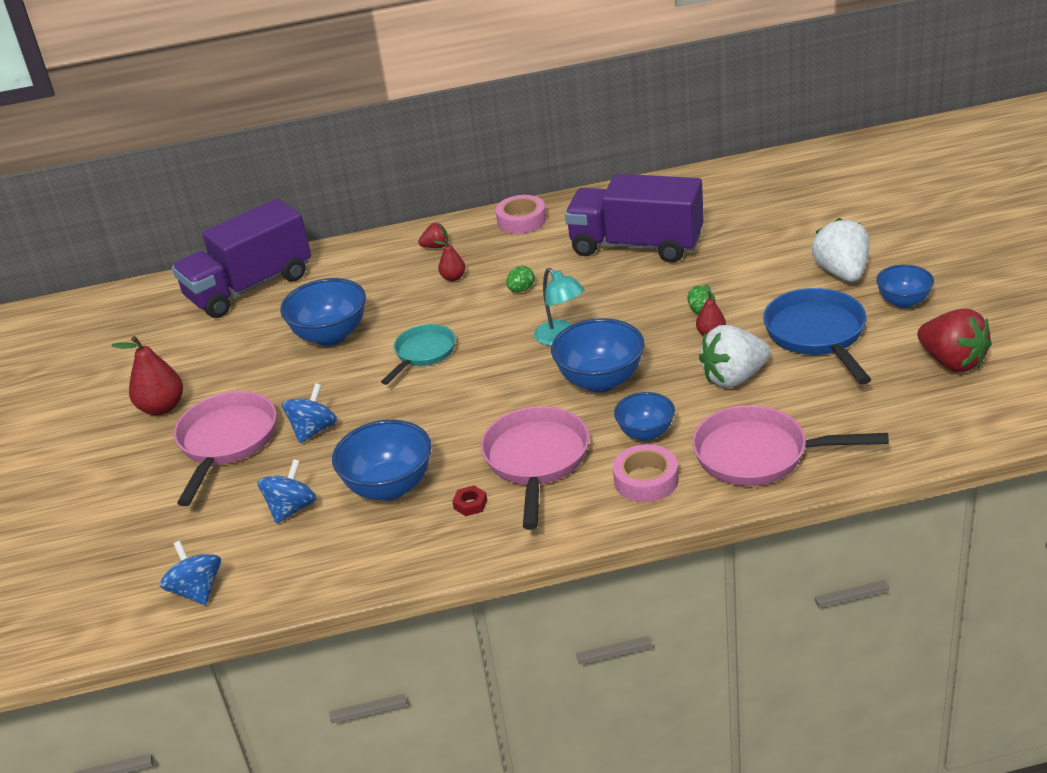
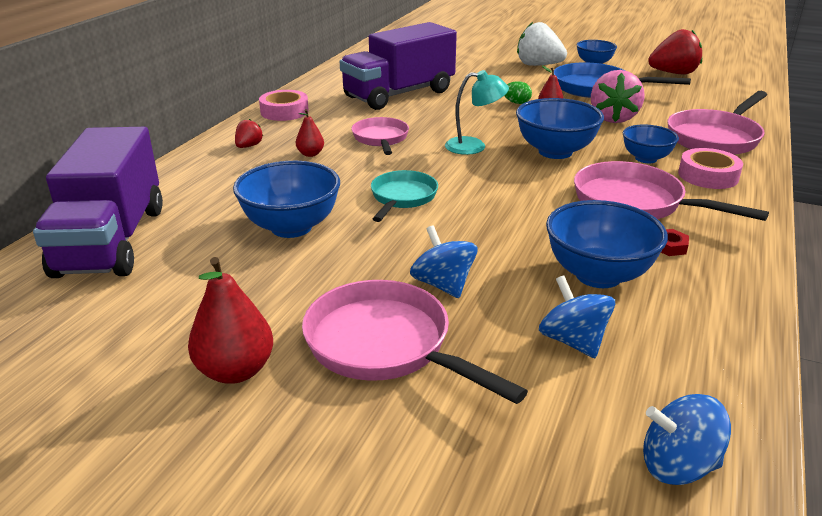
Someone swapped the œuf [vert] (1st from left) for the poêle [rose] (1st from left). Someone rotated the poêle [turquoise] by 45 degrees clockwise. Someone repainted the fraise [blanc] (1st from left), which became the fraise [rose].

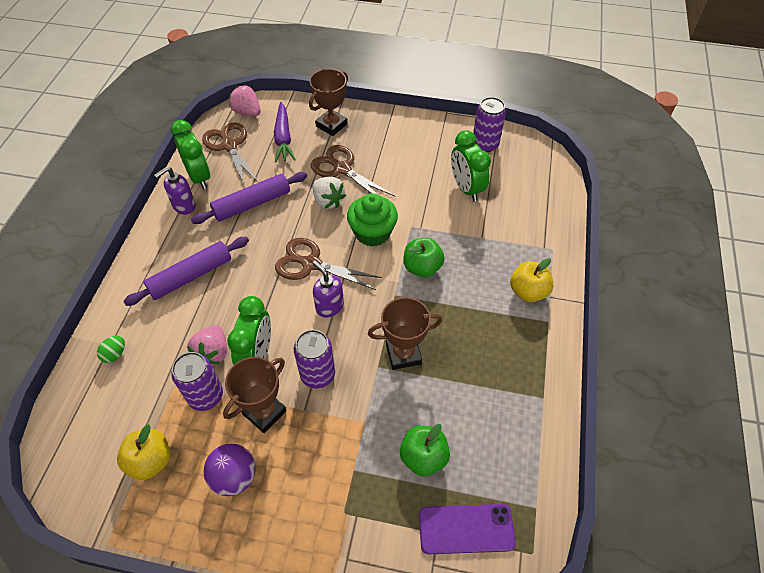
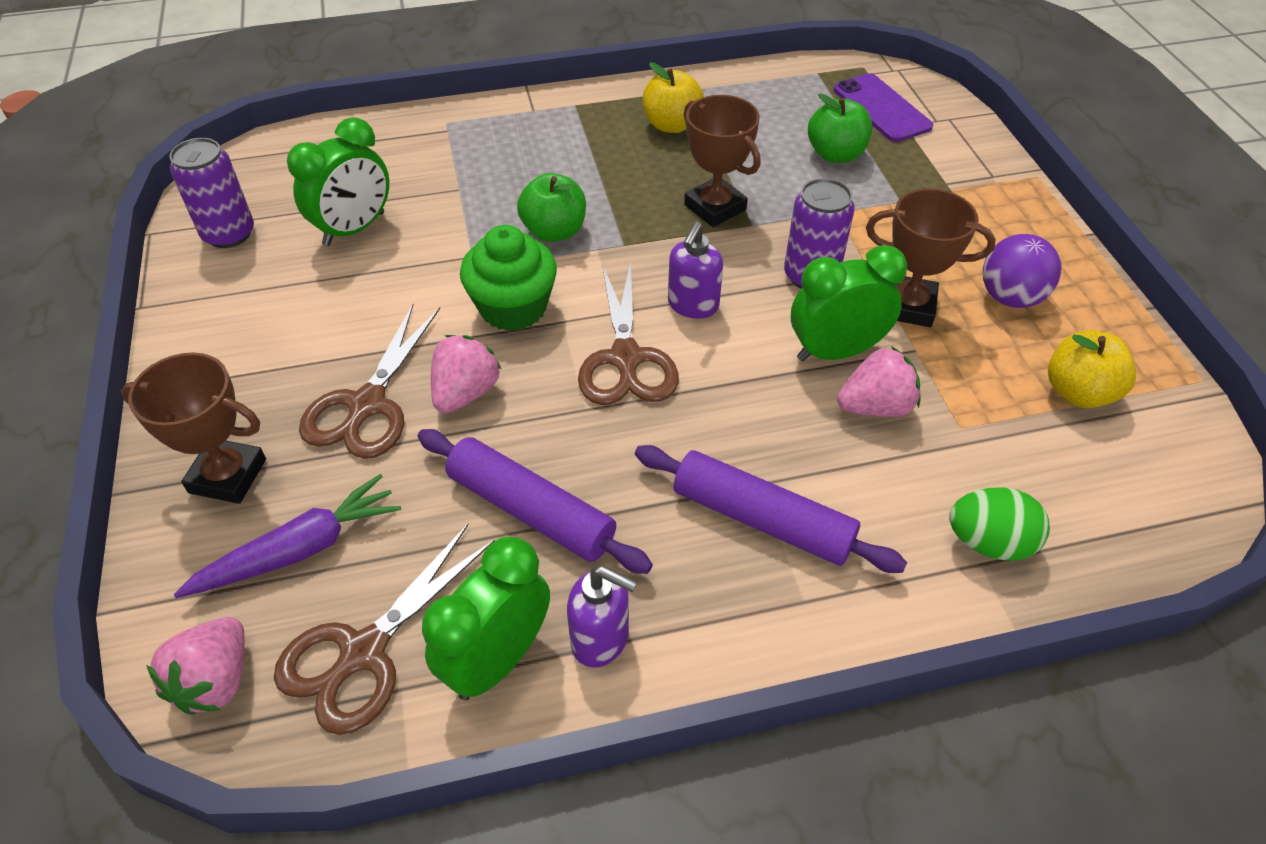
Someone repainted the fraise [blanc], which became the fraise [rose] (2nd from left). Someone carried the pomme [jaune] (2nd from left in the first image). Someone scaled the œuf [vert] by 1.58. Someone took away the canette [violet] (1st from left).

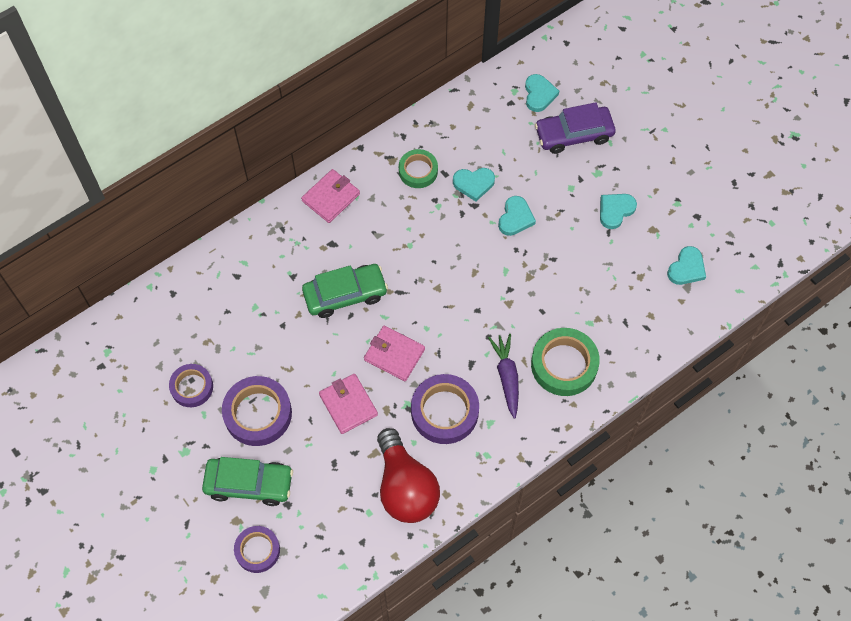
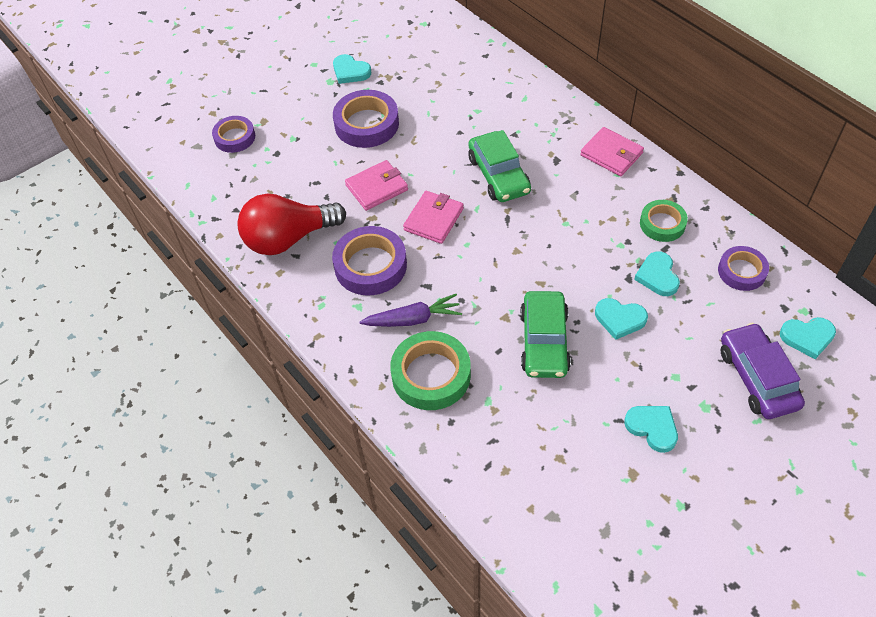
Someone carried the cœur [turquoise] (5th from left in the first image). Someone carried the ruban adhésif [violet] (1st from left in the first image). Someone carried the voiture [vert] (1st from left in the first image).

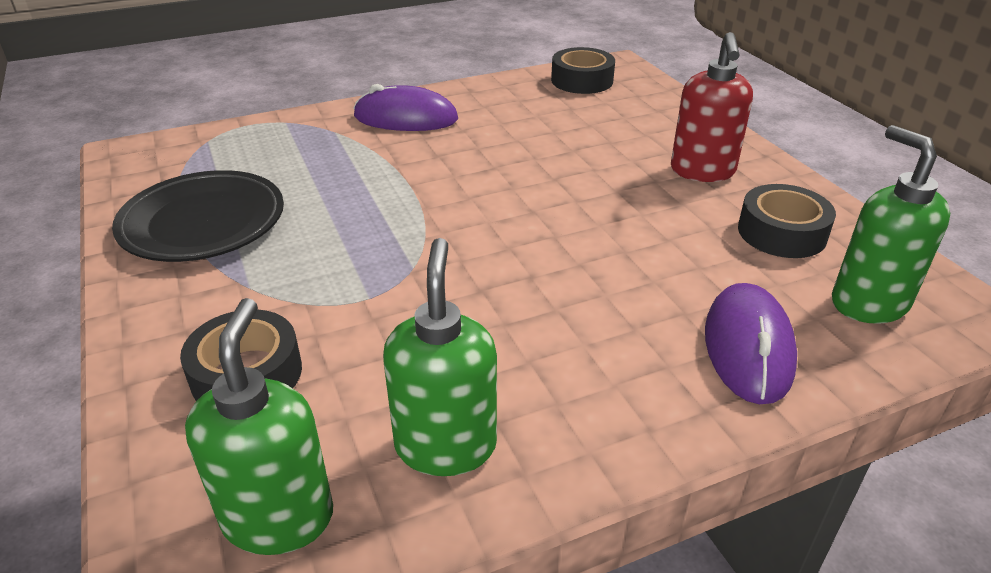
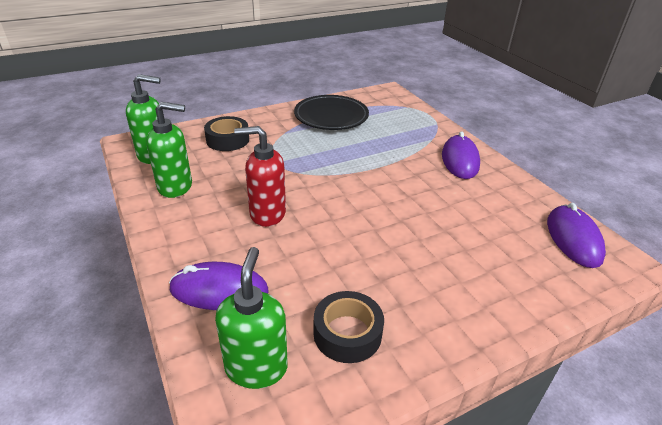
Someone carried the distributeur de savon [rouge]. Someone swapped the ruban adhésif [noir] (2nd from left) for the souris [violet] (3rd from left). Someone rotated the distributeur de savon [vert] (3rd from left) by 60 degrees counterclockwise.

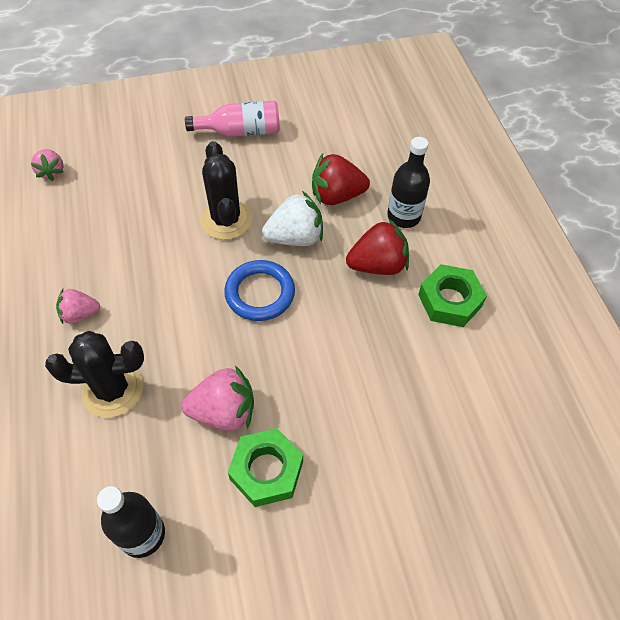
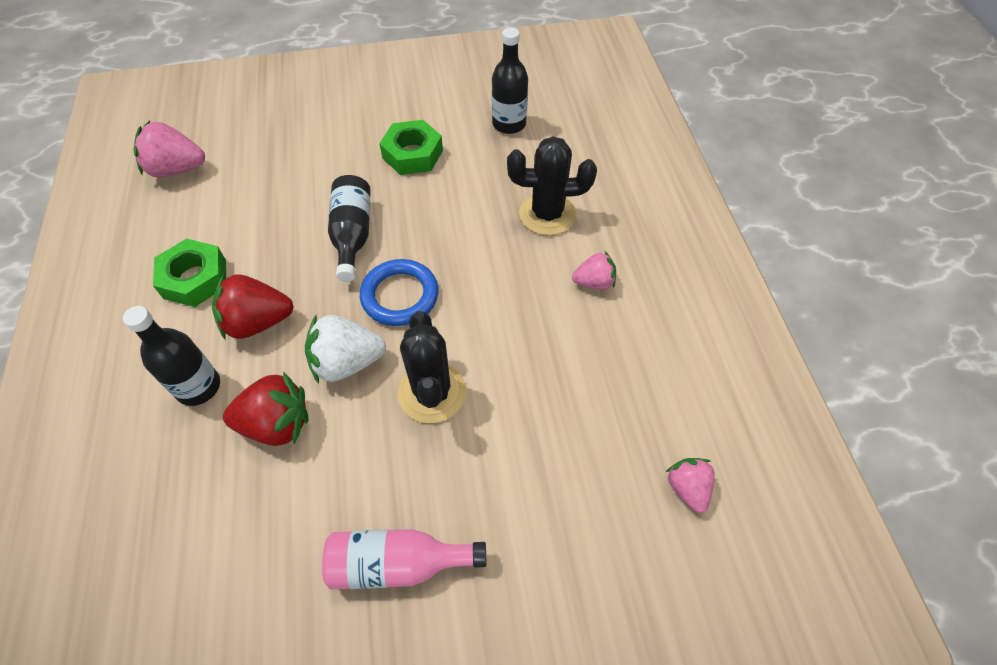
Someone carried the fraise [rose] (3rd from left in the first image). Someone put down the bouteille [noir] (2nd from left).

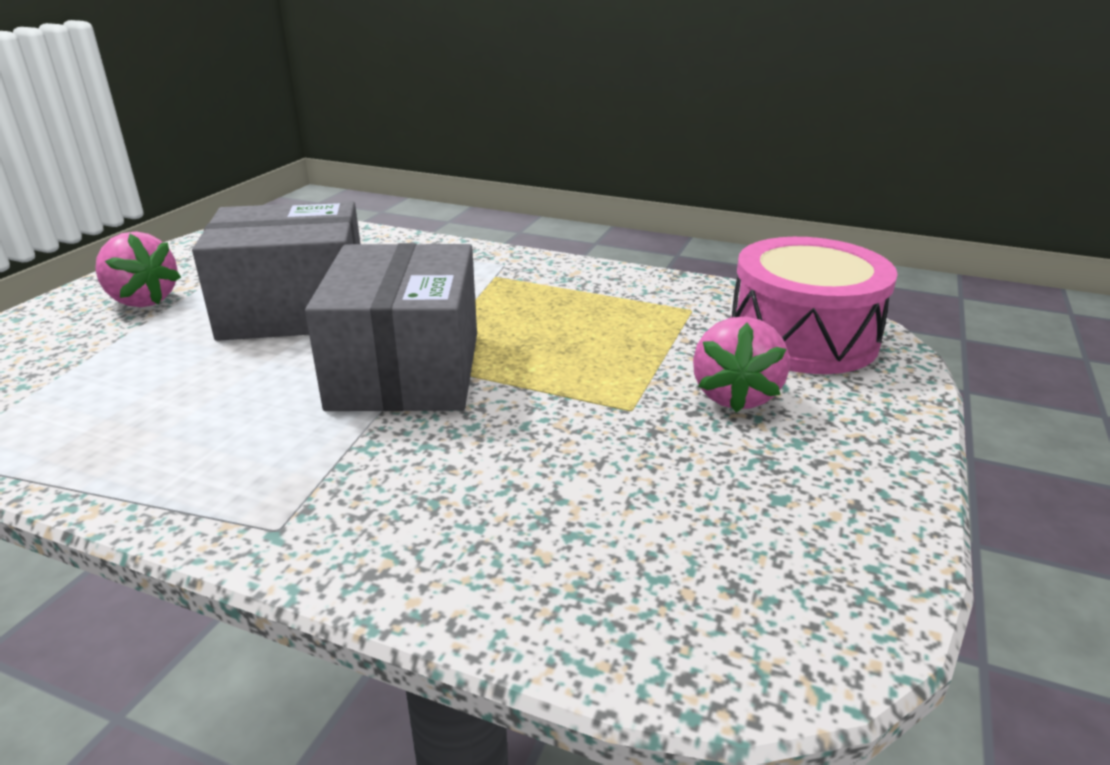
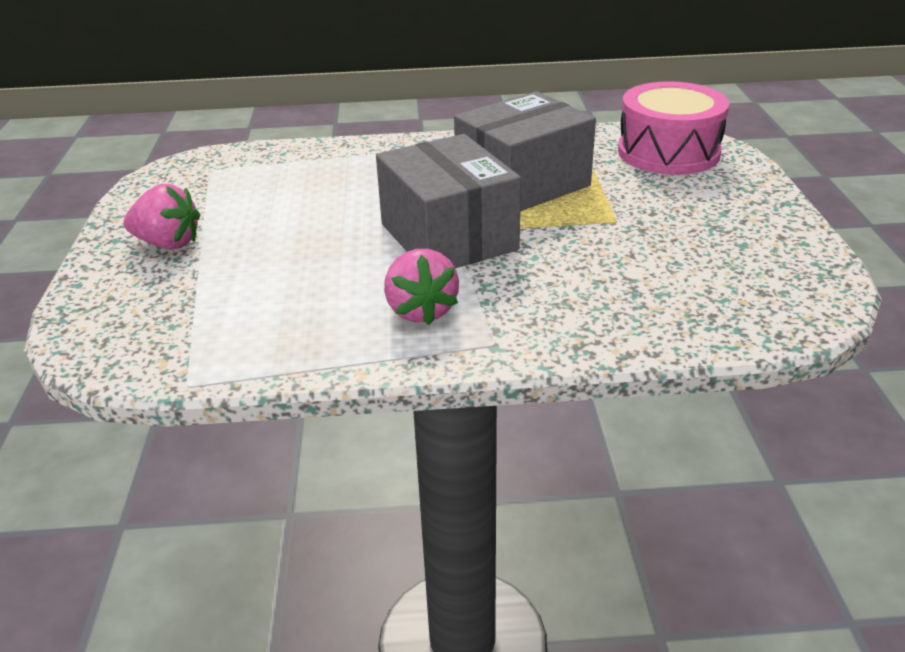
Someone carried the boîte [gris] (1st from left in the first image). Someone carried the fraise [rose] (2nd from left).

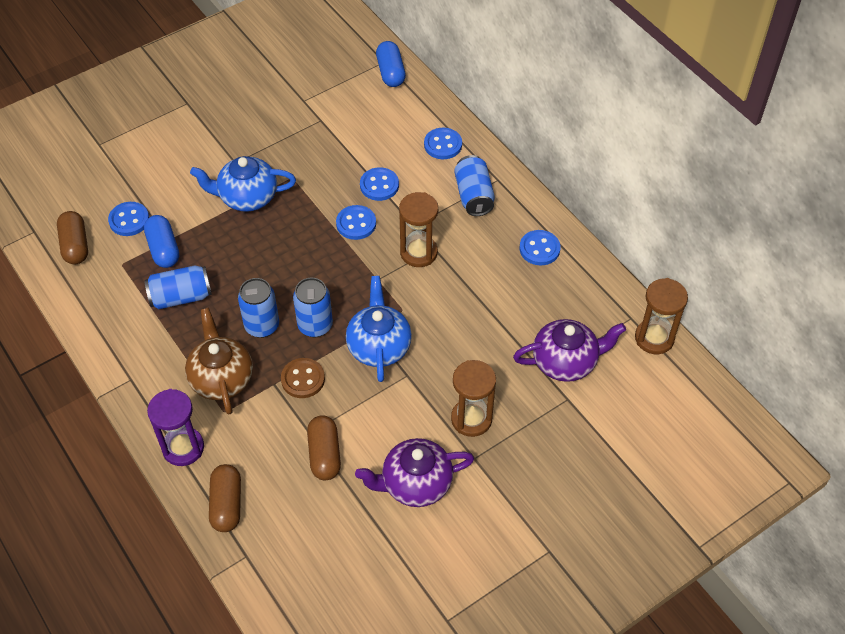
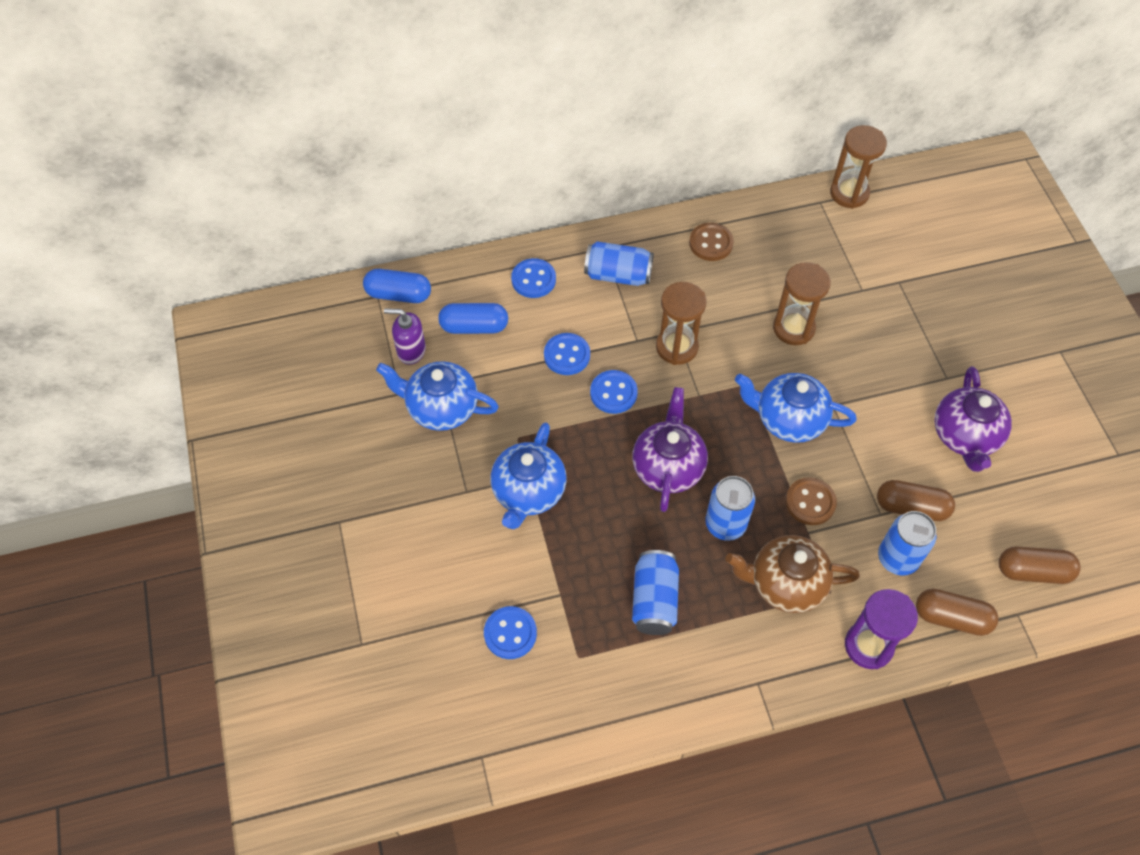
Someone carried the gélule [marron] (1st from left in the first image). Someone carried the gélule [bleu] (1st from left in the first image). Someone repainted the bouton [bleu] (5th from left), which became the bouton [marron] (1st from left). Someone carried the canette [bleu] (3rd from left in the first image). Someone carried the théière [violet] (2nd from left in the first image). Someone carried the sablier [marron] (2nd from left). Someone put down the distributeur de savon [violet]. Someone put down the théière [bleu] (1st from left).

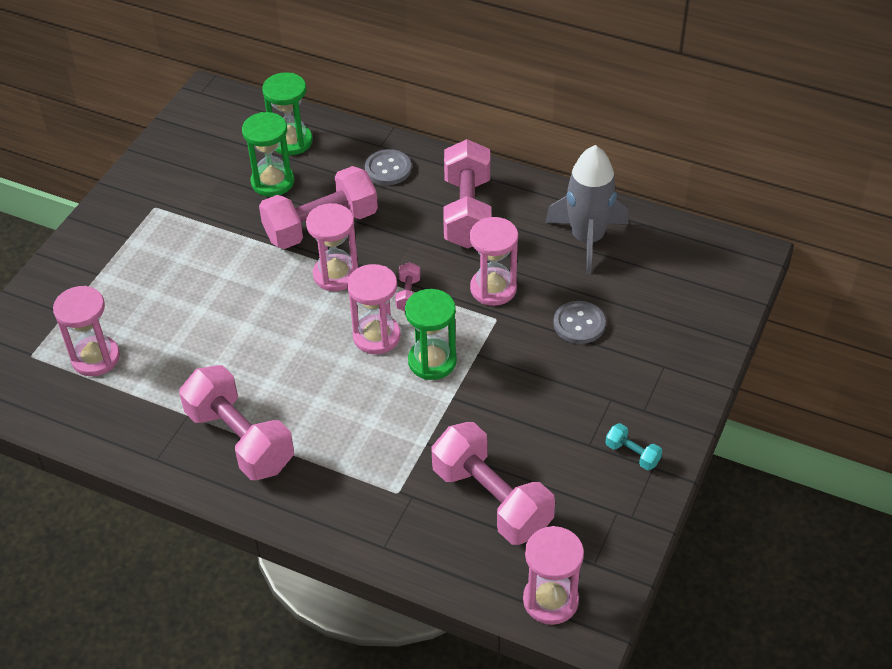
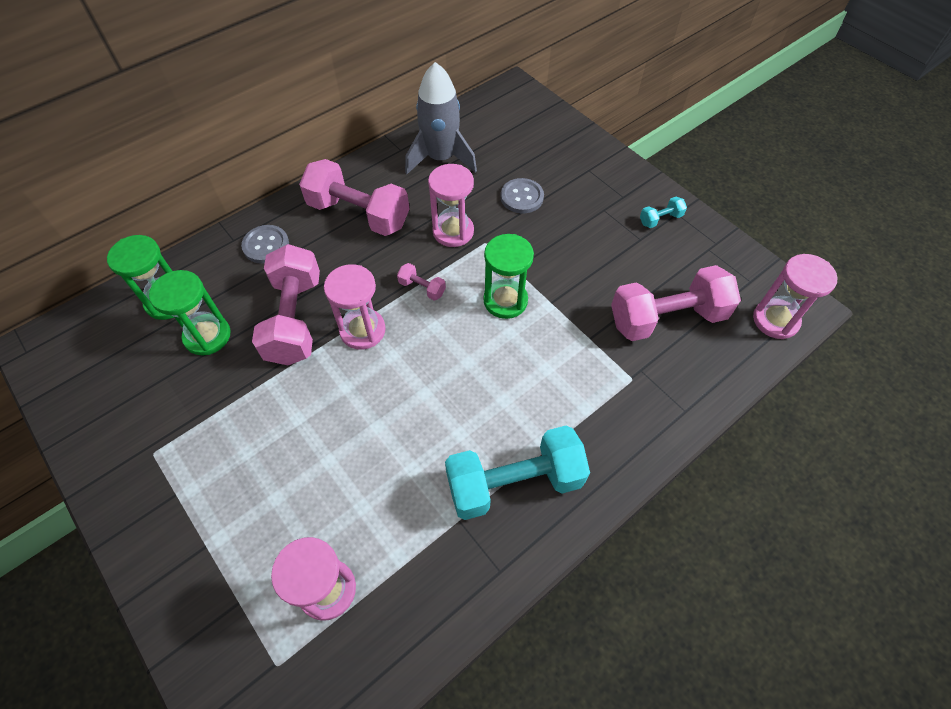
Someone took away the sablier [rose] (3rd from left). Someone repainted the haltère [rose] (1st from left), which became the haltère [turquoise] (1st from left).

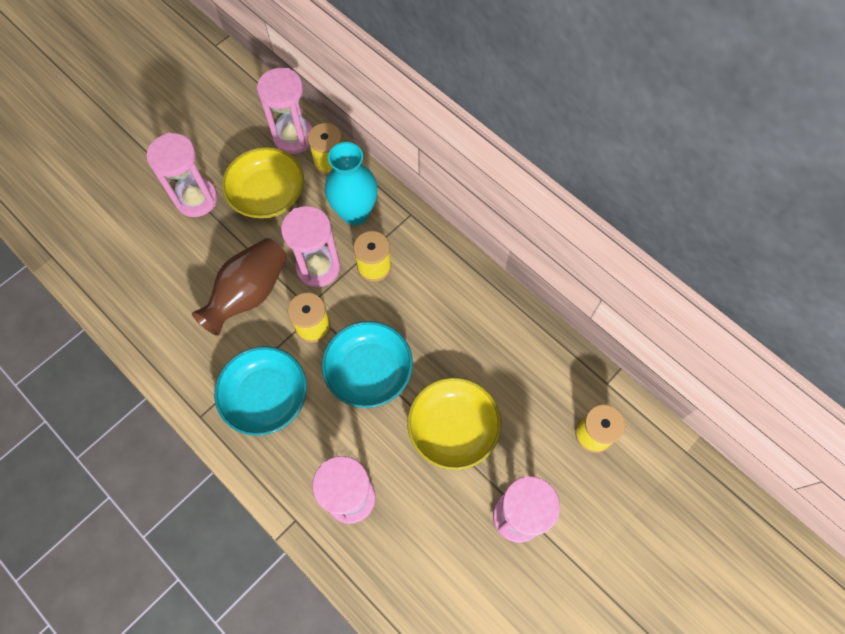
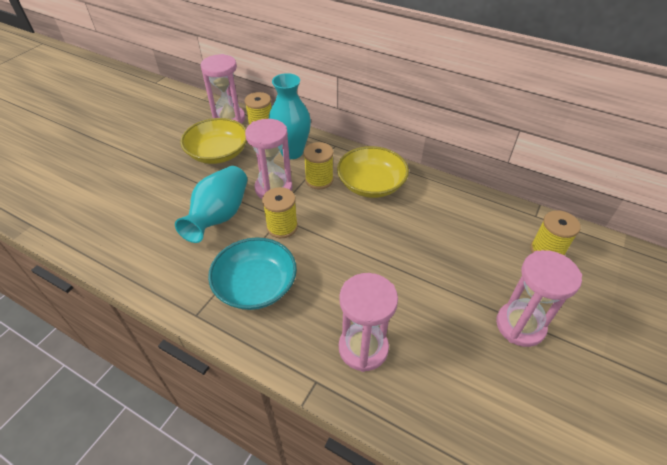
Someone took away the sablier [rose] (1st from left). Someone repainted the vase [marron], which became the vase [turquoise] (1st from left). Someone took away the bol [turquoise] (2nd from left). Someone carried the bol [jaune] (2nd from left).

